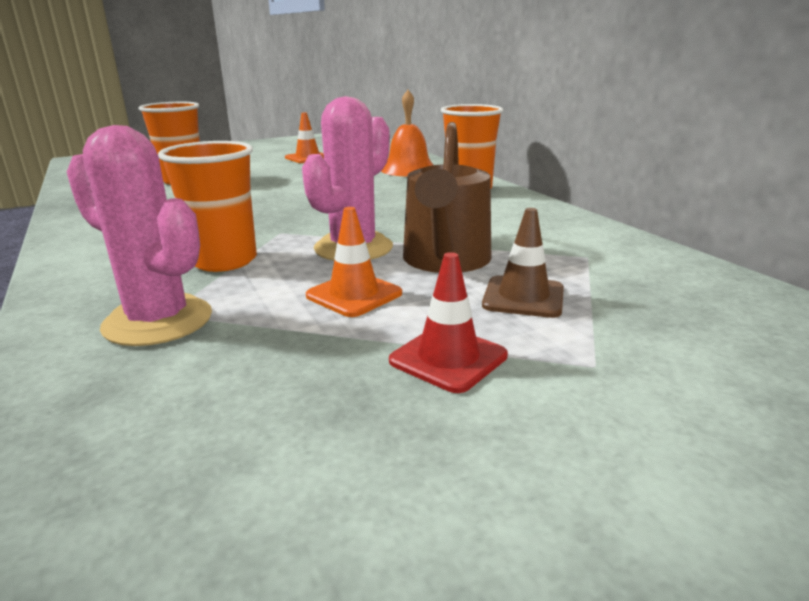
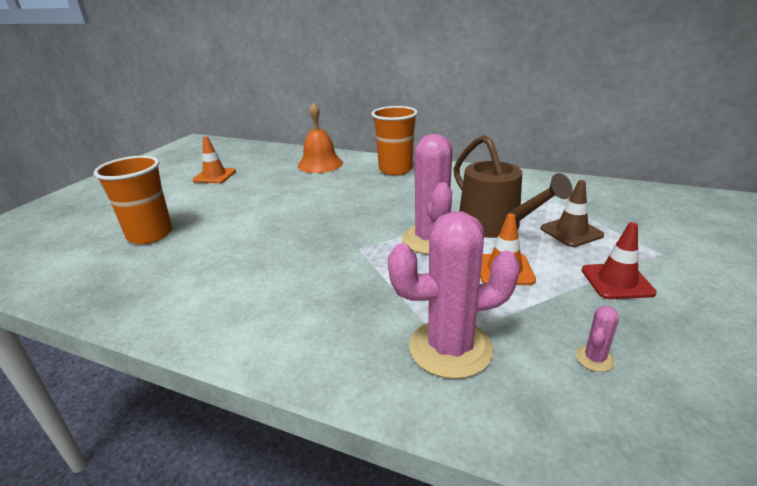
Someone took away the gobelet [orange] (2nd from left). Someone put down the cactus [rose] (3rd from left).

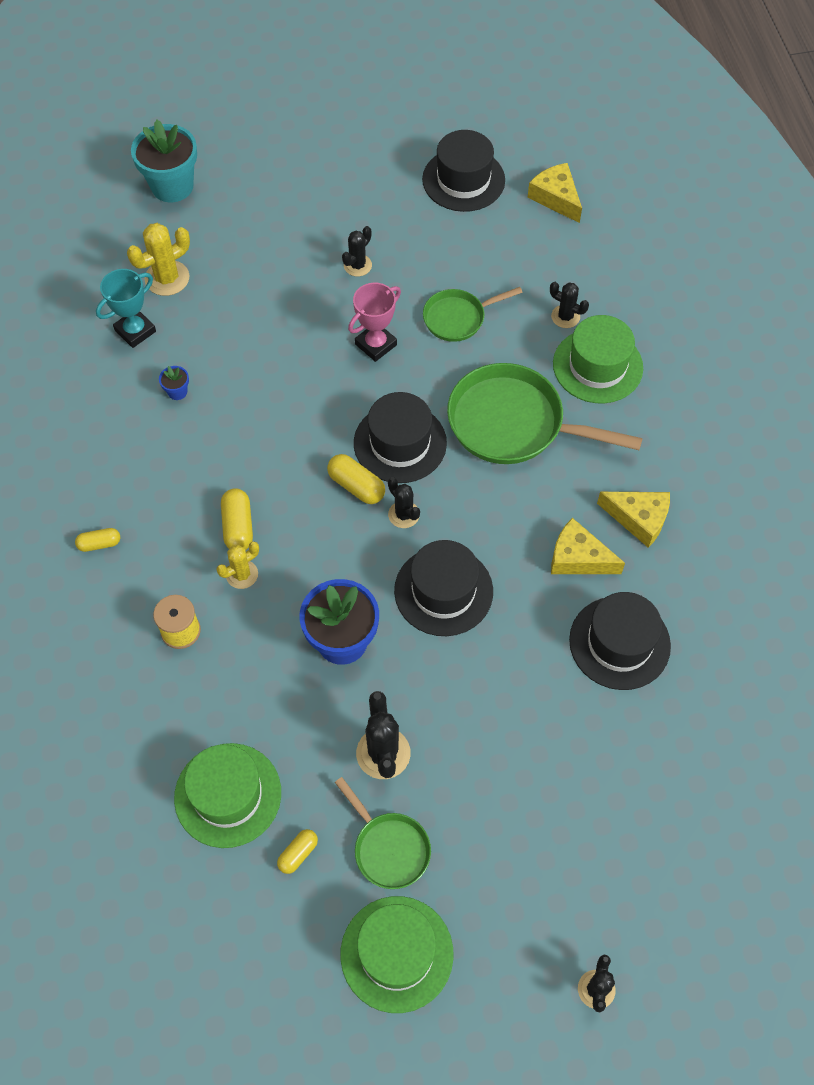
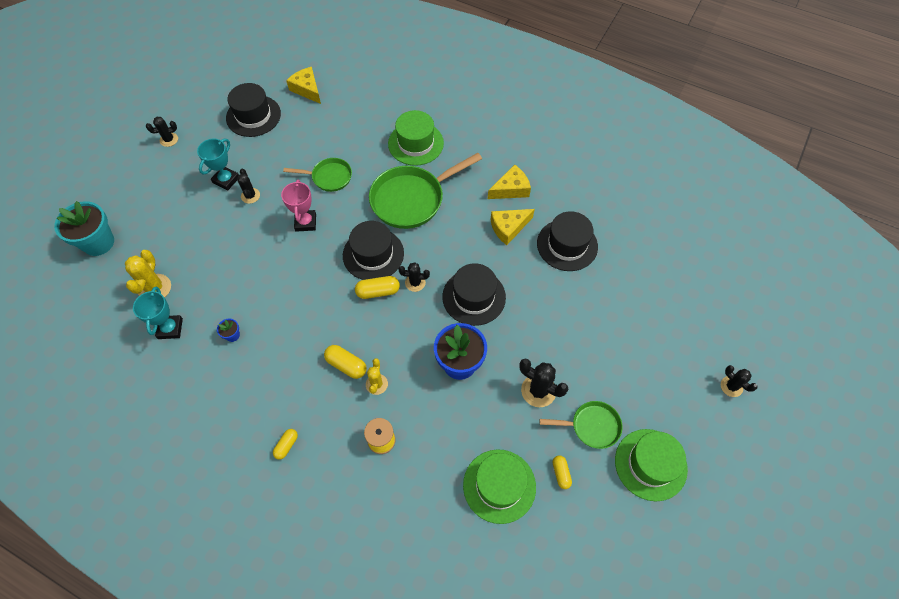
Someone rotated the fromage [jaune] (1st from left) by 45 degrees clockwise. Someone carried the cactus [noir] (4th from left in the first image). Someone rotated the poêle [vert] (2nd from left in the first image) by 105 degrees counterclockwise. Someone put down the trophée [turquoise] (2nd from left).

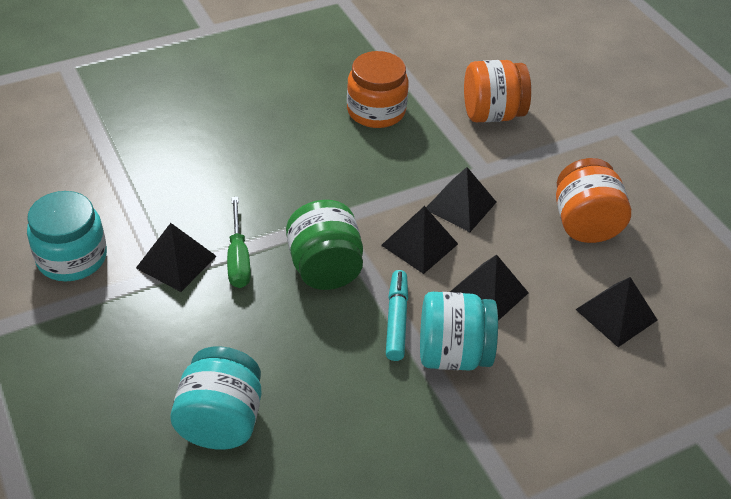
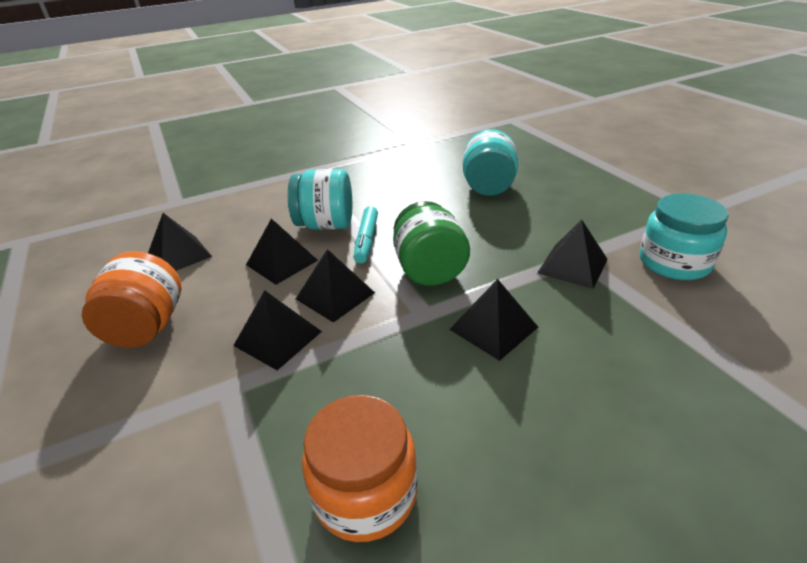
Someone took away the bocal [orange] (2nd from left). Someone took away the tournevis [vert]. Someone put down the pyramide [noir] (5th from left).

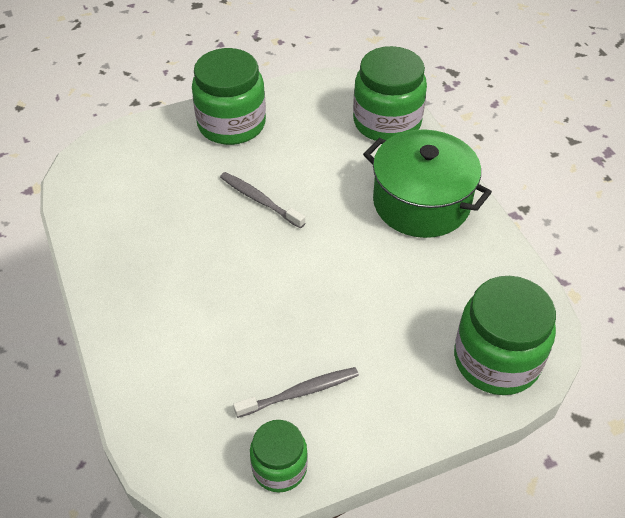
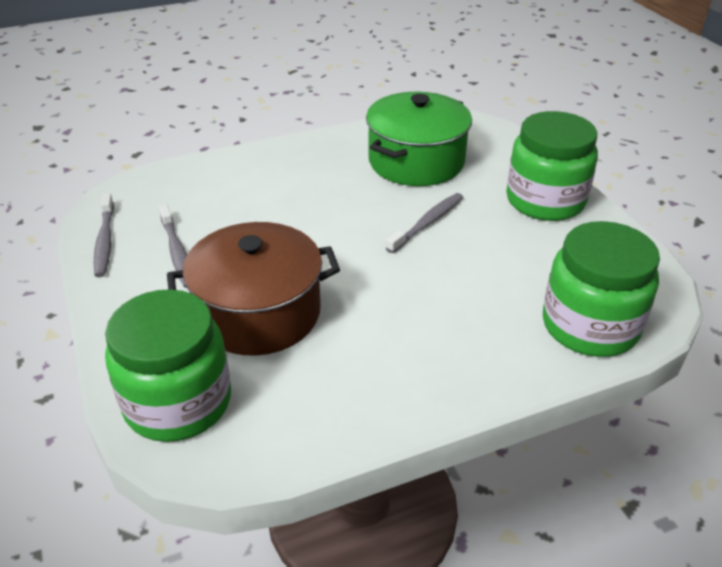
Someone carried the marmite [vert]. Someone swapped the bocal [vert] (2nd from left) for the brosse à dents [gris] (1st from left). Someone put down the marmite [marron].

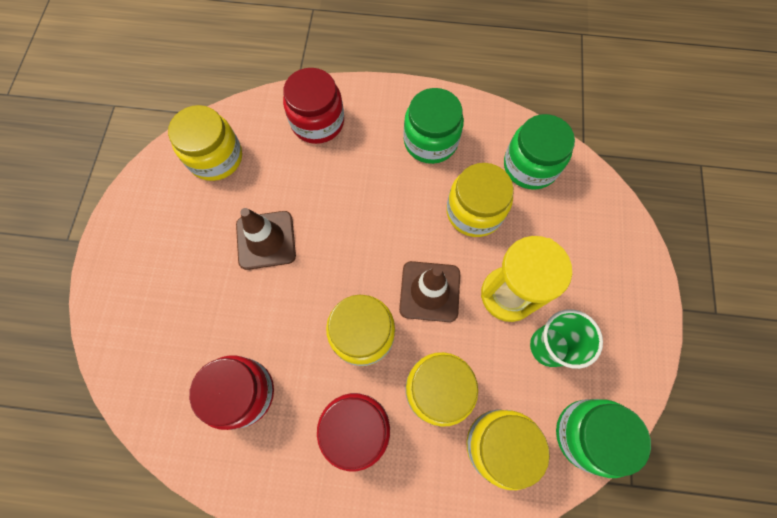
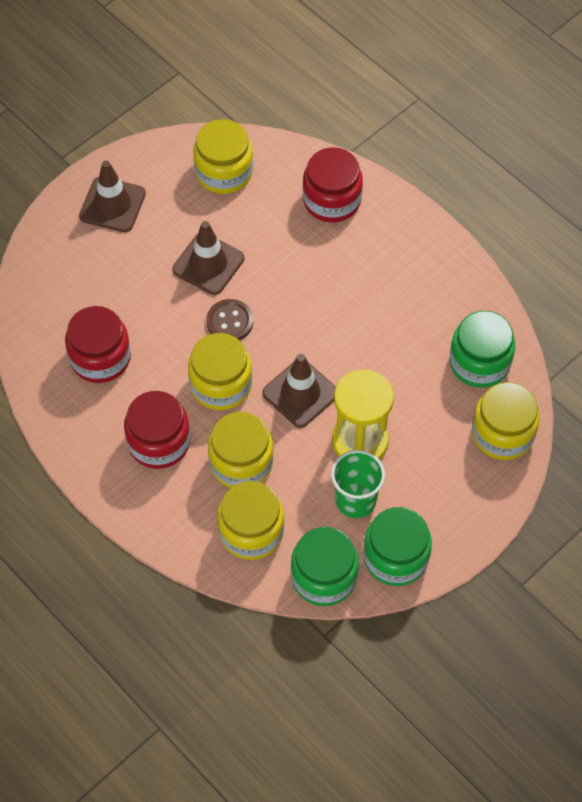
Someone carried the bocal [vert] (1st from left in the first image). Someone carried the bocal [jaune] (4th from left in the first image). Someone put down the cône de chantier [marron] (1st from left). Someone put down the bouton [marron].

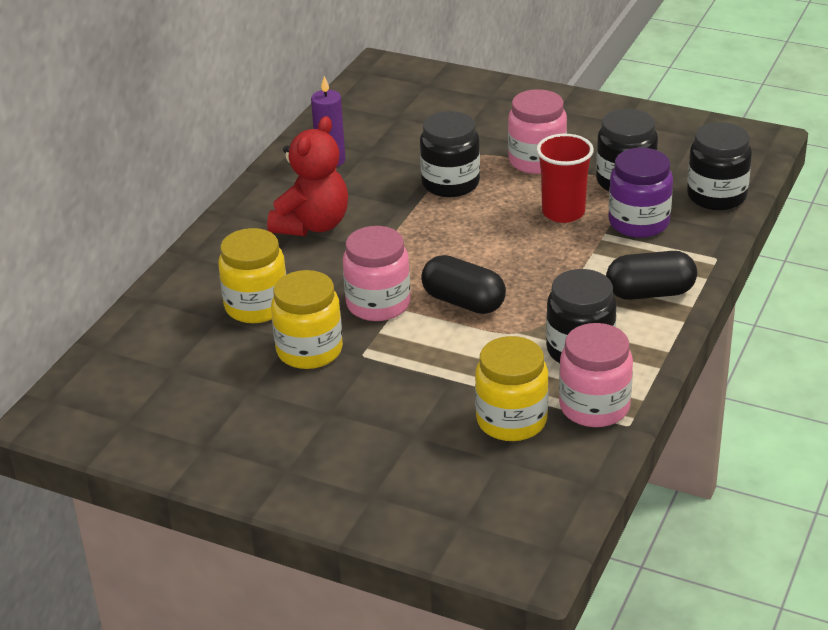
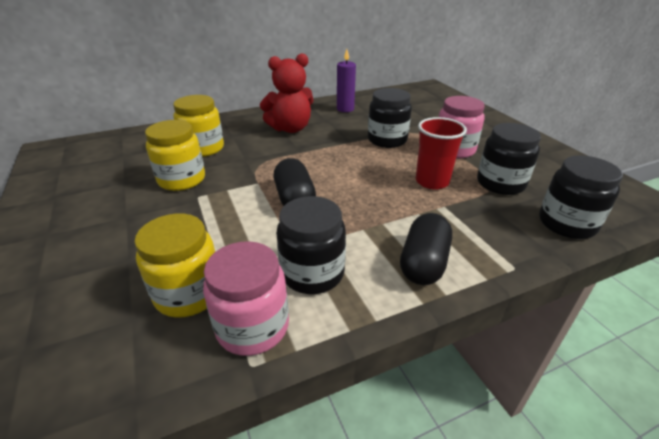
Someone took away the bocal [violet]. Someone took away the bocal [rose] (1st from left). Someone rotated the gélule [noir] (2nd from left) by 75 degrees clockwise.

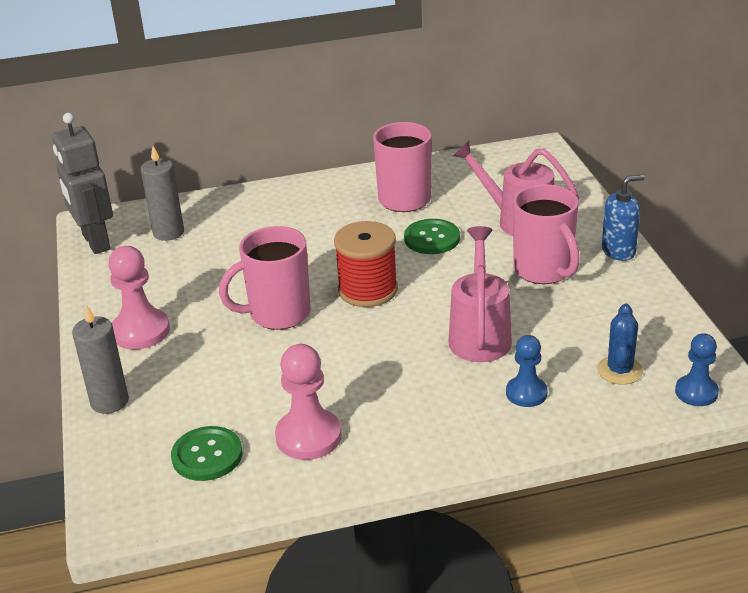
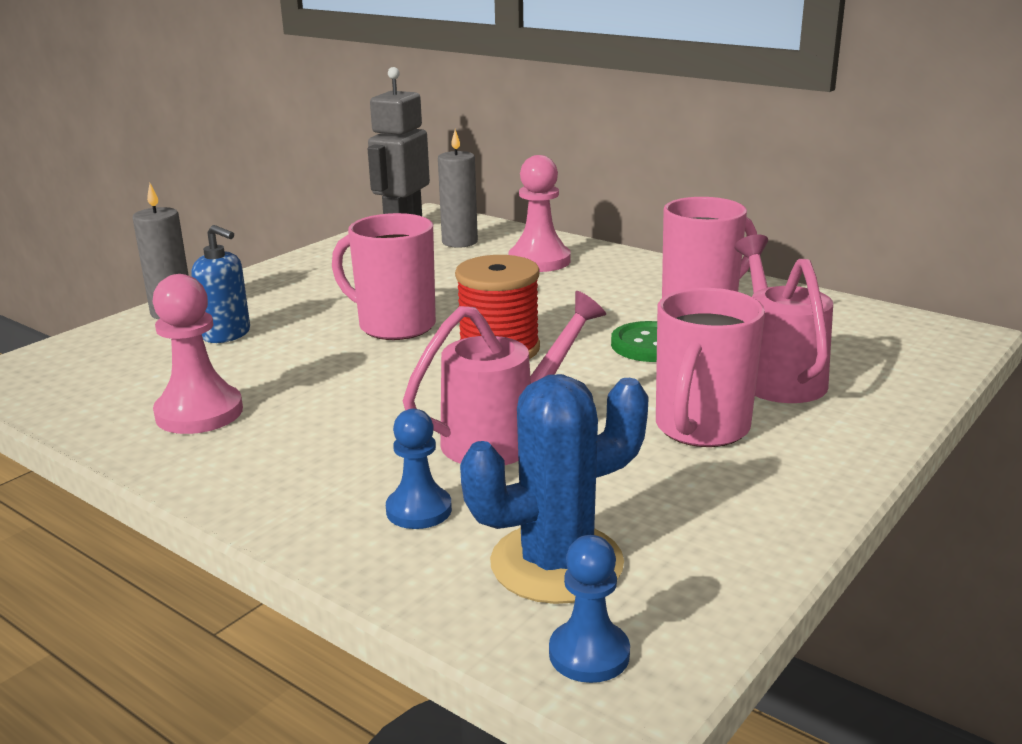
Someone carried the distributeur de savon [bleu]. Someone carried the pion [rose] (1st from left in the first image). Someone scaled the cactus [bleu] by 1.68. Someone took away the bouton [vert] (1st from left).

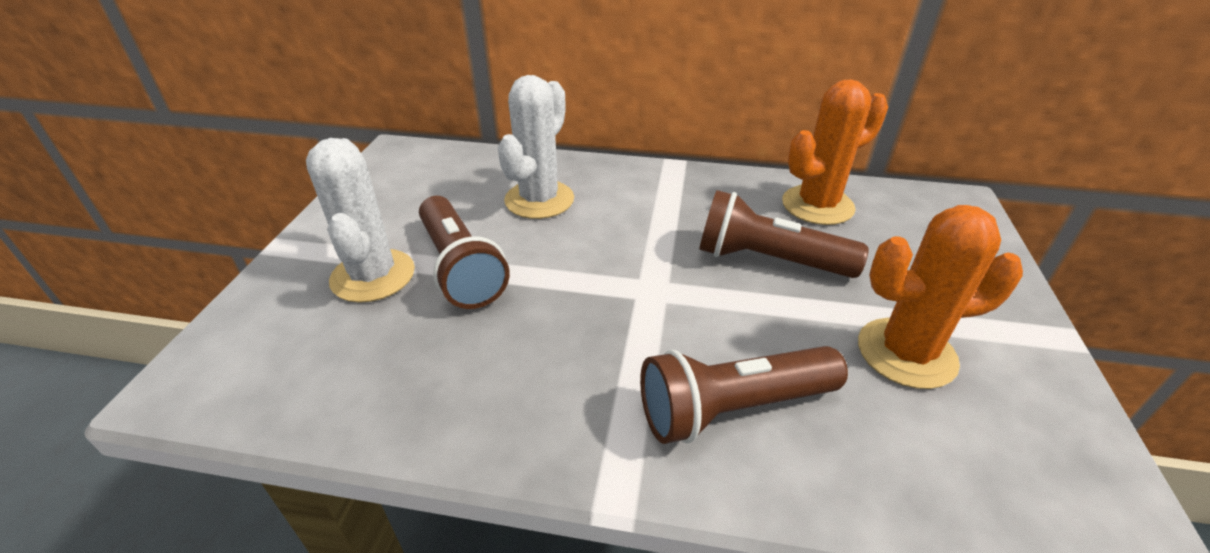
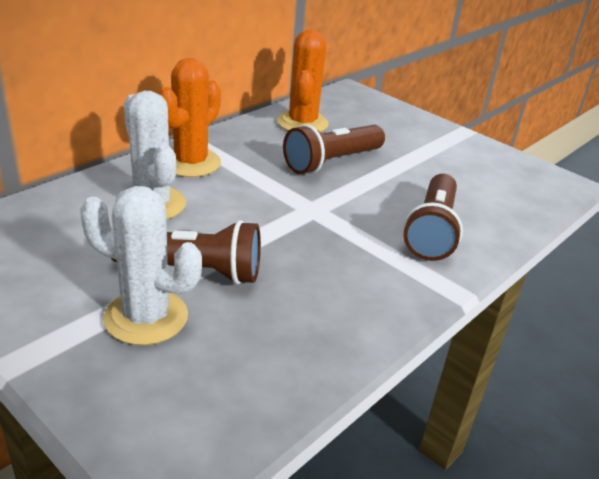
Someone carried the cactus [orange] (2nd from left in the first image).

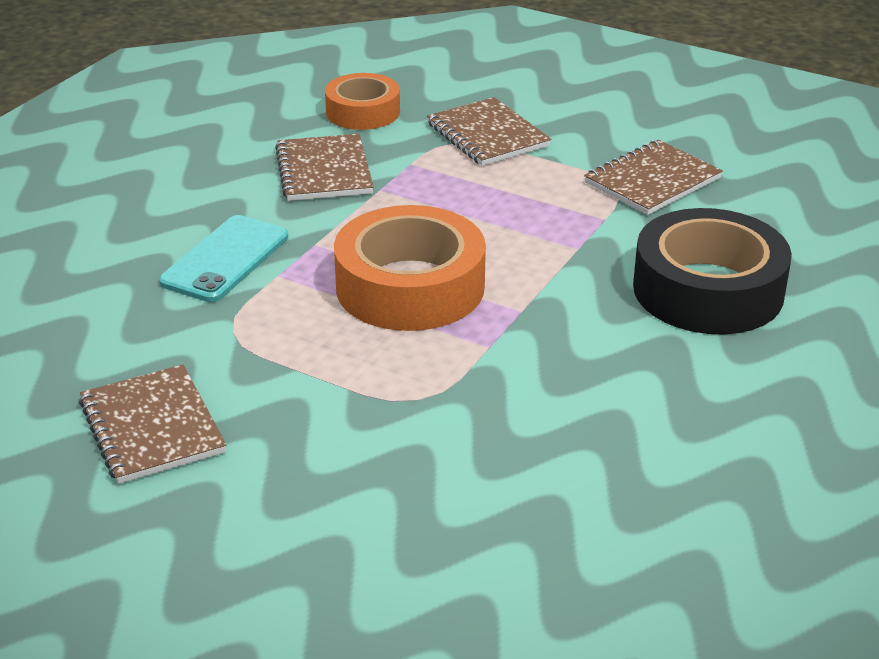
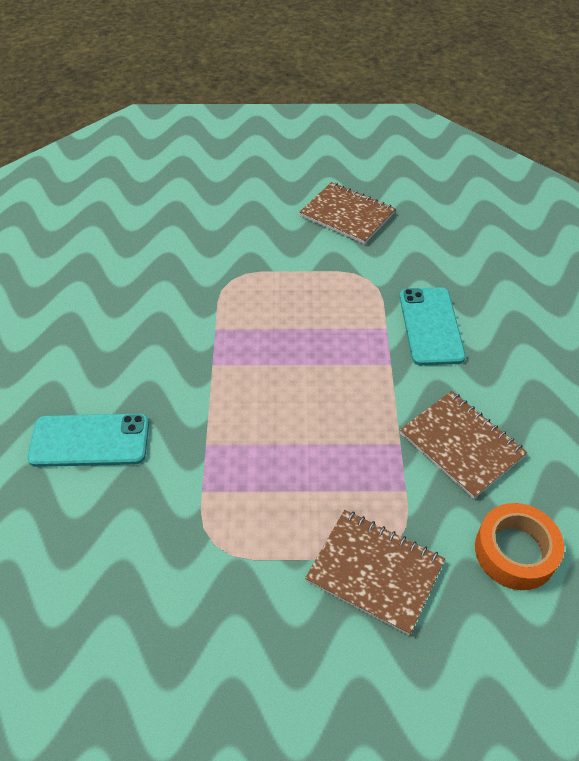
Someone took away the carnet [marron] (4th from left). Someone took away the ruban adhésif [orange] (2nd from left). Someone swapped the ruban adhésif [noir] for the téléphone [turquoise] (1st from left).

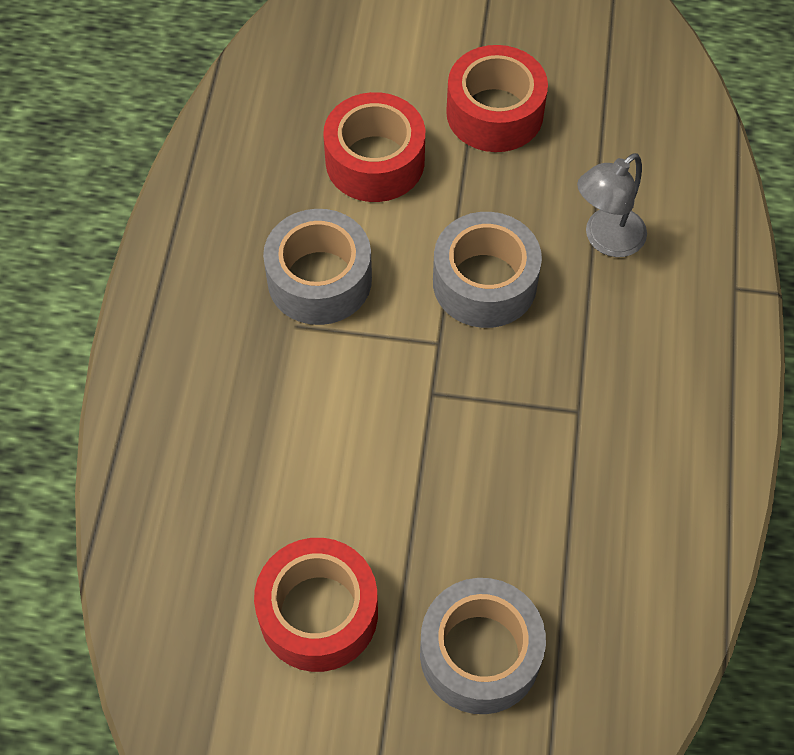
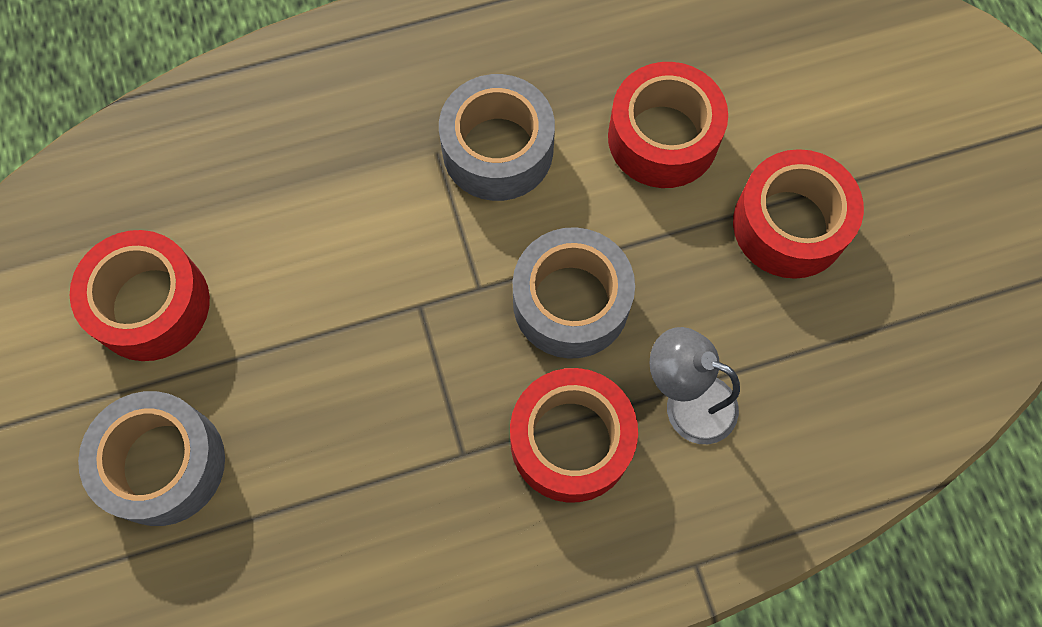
Someone put down the ruban adhésif [rouge] (2nd from left).

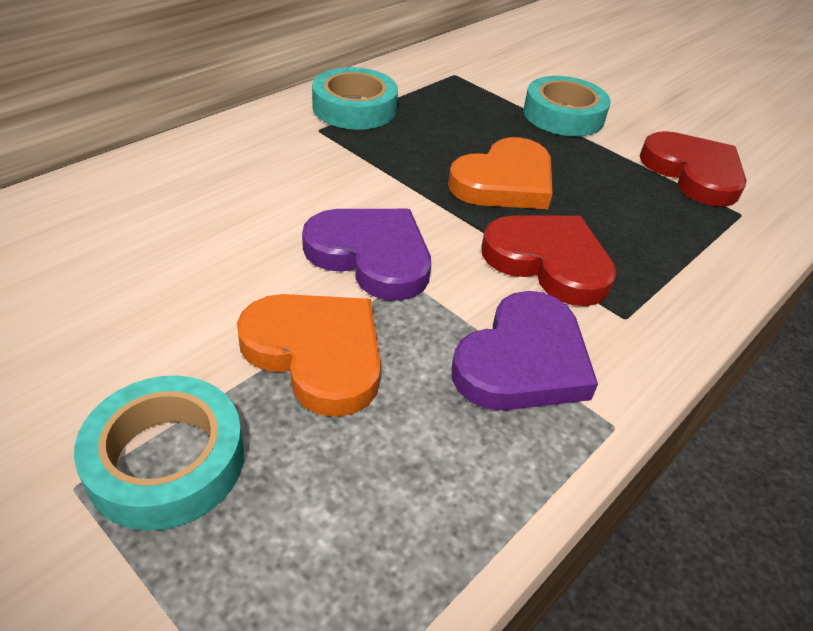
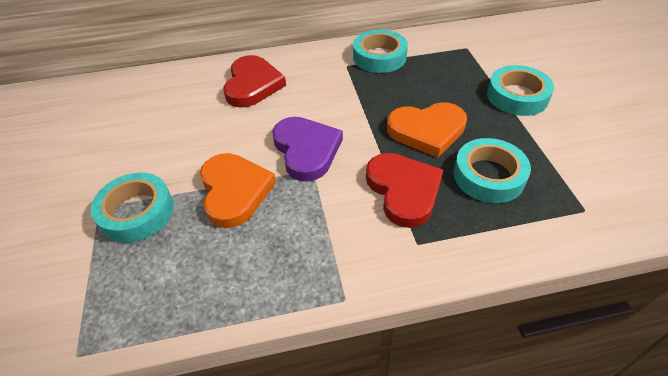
Someone carried the cœur [rouge] (2nd from left in the first image). Someone took away the cœur [violet] (2nd from left). Someone put down the ruban adhésif [turquoise] (3rd from left).

